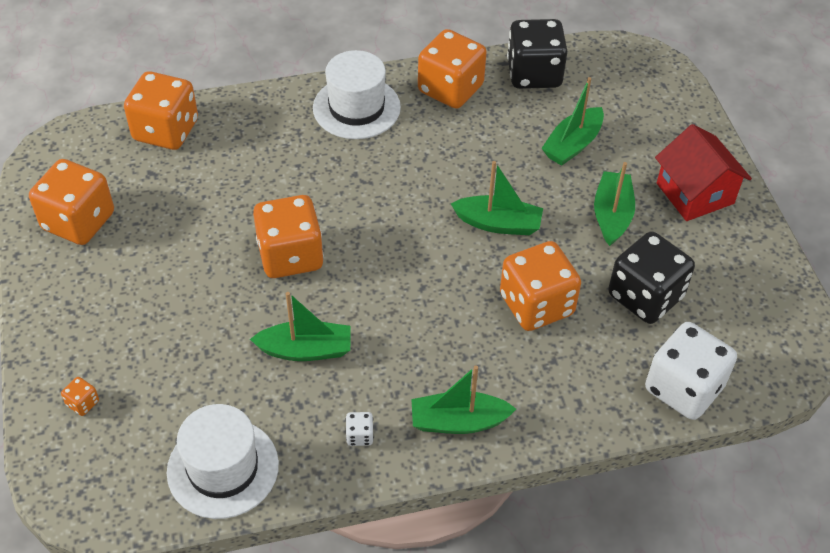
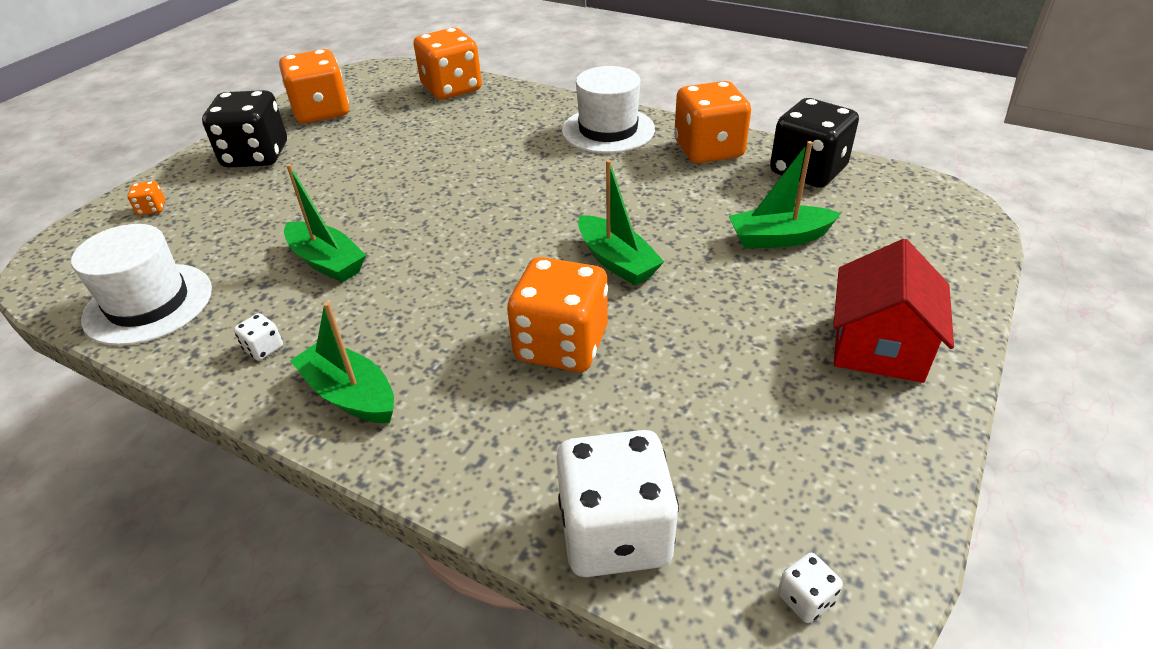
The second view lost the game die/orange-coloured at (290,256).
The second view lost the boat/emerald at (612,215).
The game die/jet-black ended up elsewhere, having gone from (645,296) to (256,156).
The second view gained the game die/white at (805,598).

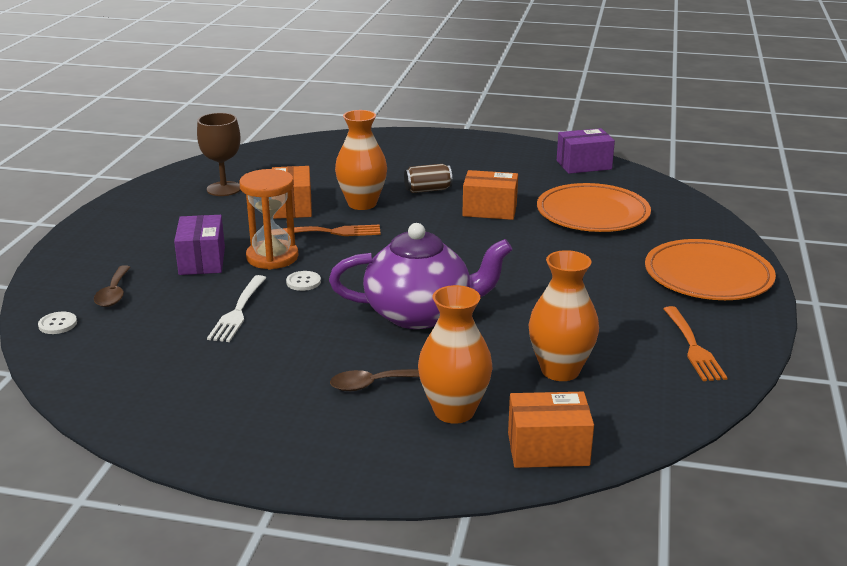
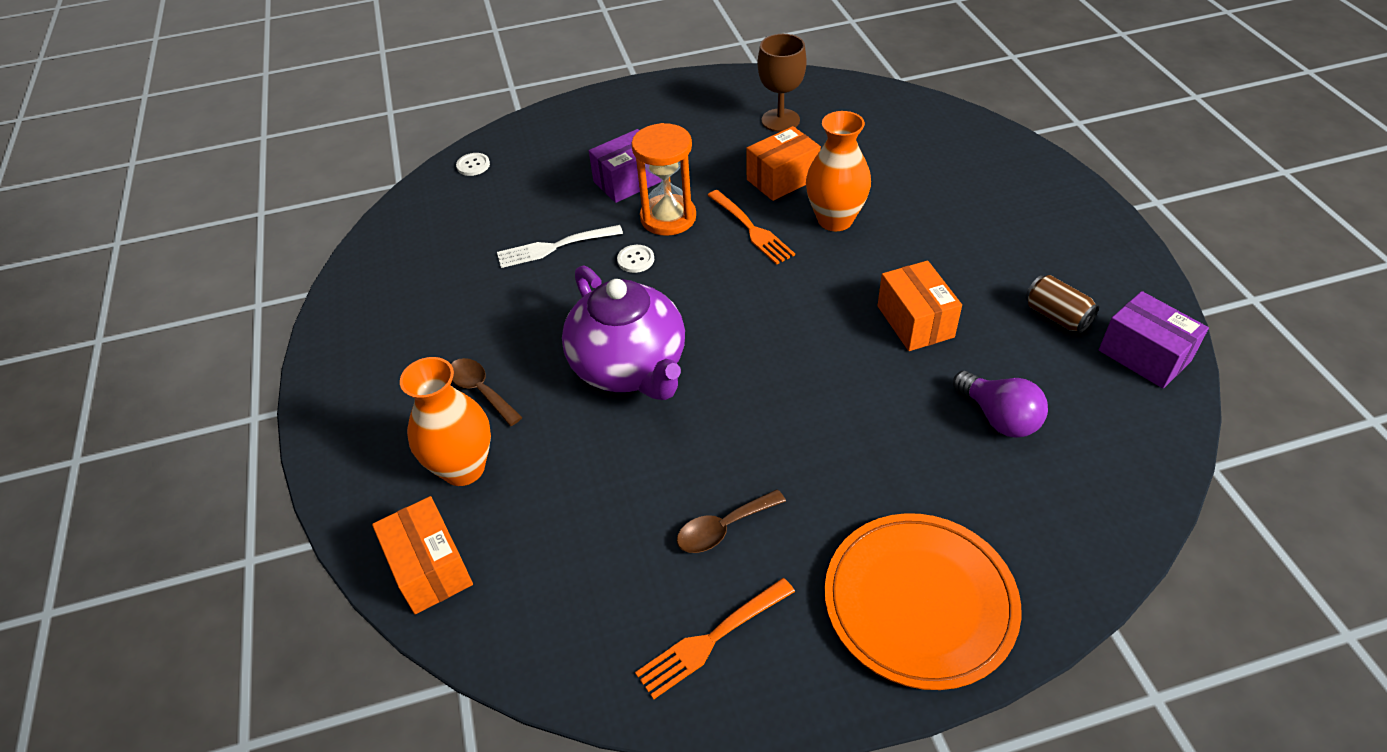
The tablespoon/dark brown ended up elsewhere, having gone from (114,293) to (723,528).
The tin/dark brown ended up elsewhere, having gone from (428,190) to (1056,316).
The second view lost the flower vase/orange-coloured at (560,370).
Where the flat dish/orange-coloured stood at (592,213), the bulb/purple came to stand at (999,417).

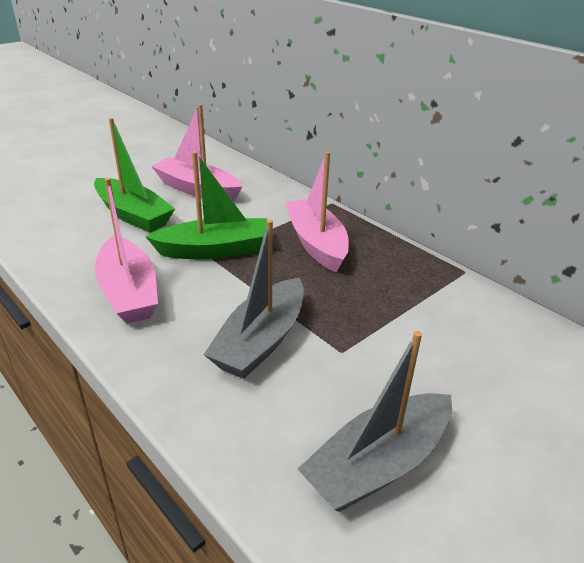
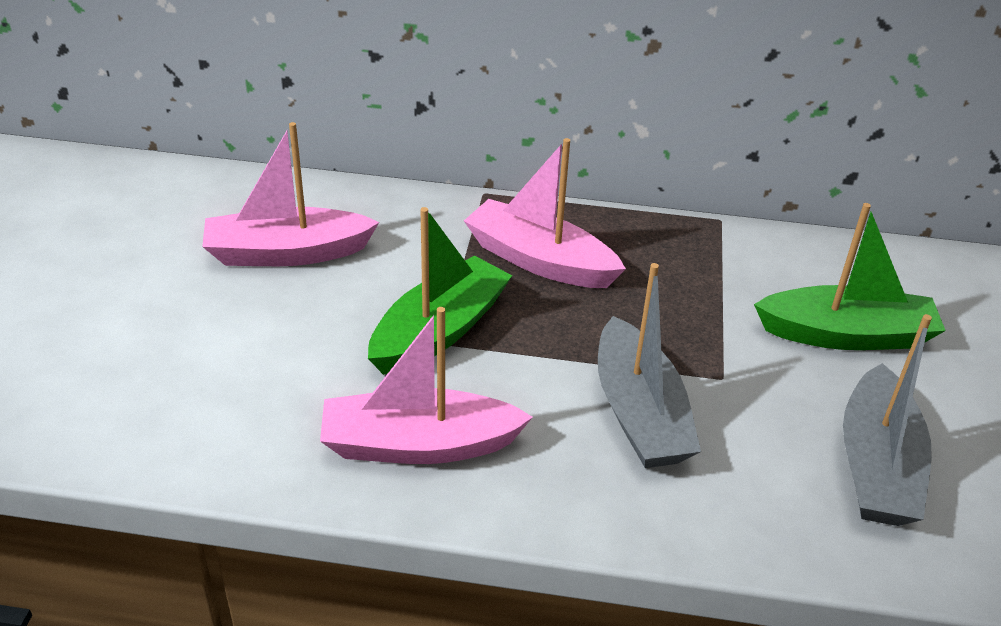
The boat/emerald ended up elsewhere, having gone from (133,215) to (846,335).
The boat/rose-pink at (128,292) ended up facing another way, 150 degrees clockwise from before.

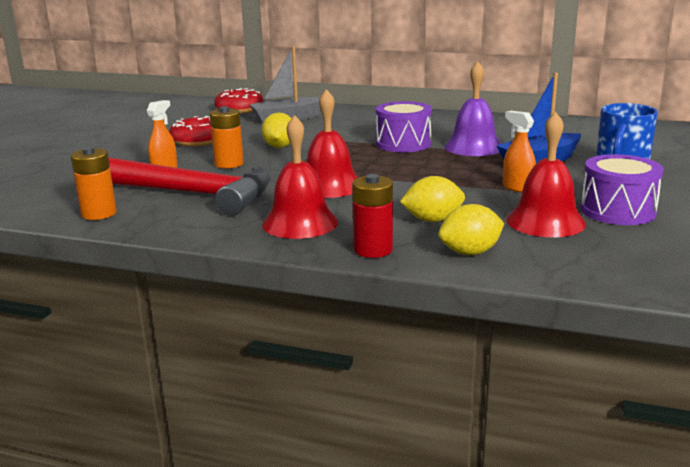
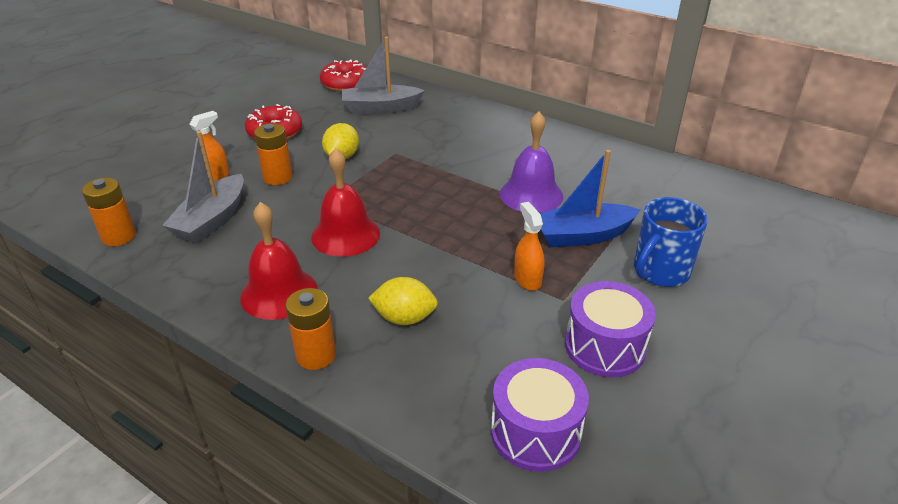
Where the claw hammer/crimson stood at (188,193), the boat/grey came to stand at (212,220).
What was the battery/crimson at (373,250) turned into the battery/orange-coloured at (316,355).
The snare drum/purple ended up elsewhere, having gone from (403,144) to (535,432).
The second view lost the lemon/golden at (470,252).
The second view lost the bell/crimson at (545,221).

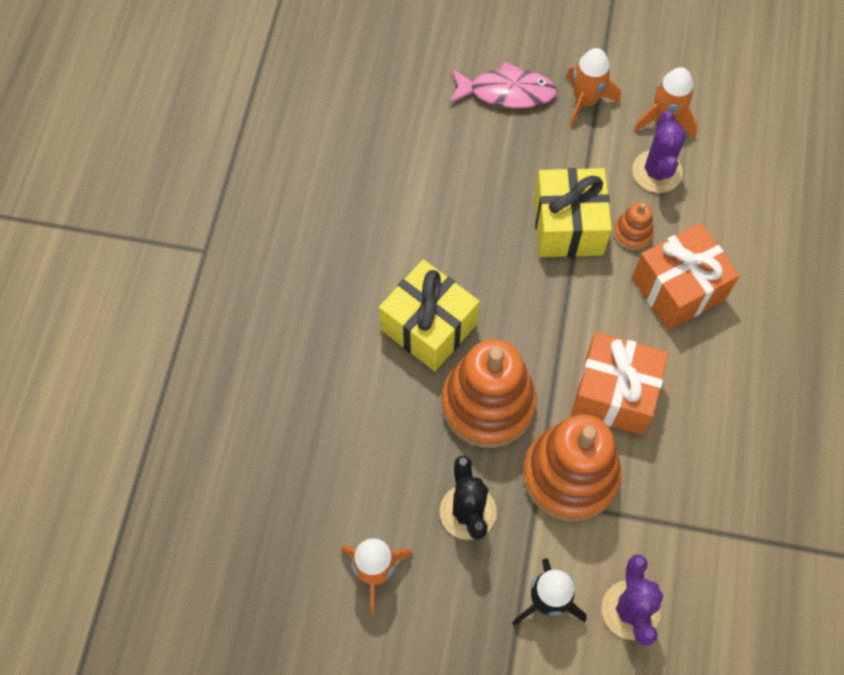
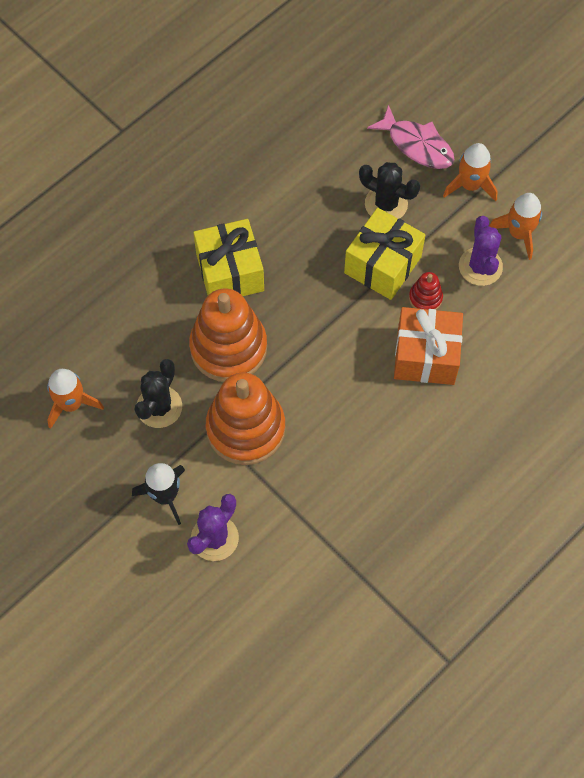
The second view lost the present/orange-coloured at (614,394).
What was the stacking toy/orange-coloured at (632,233) turned into the stacking toy/crimson at (425,298).
The cactus/purple at (657,172) ended up facing another way, 45 degrees counterclockwise from before.
The second view gained the cactus/jet-black at (386,204).

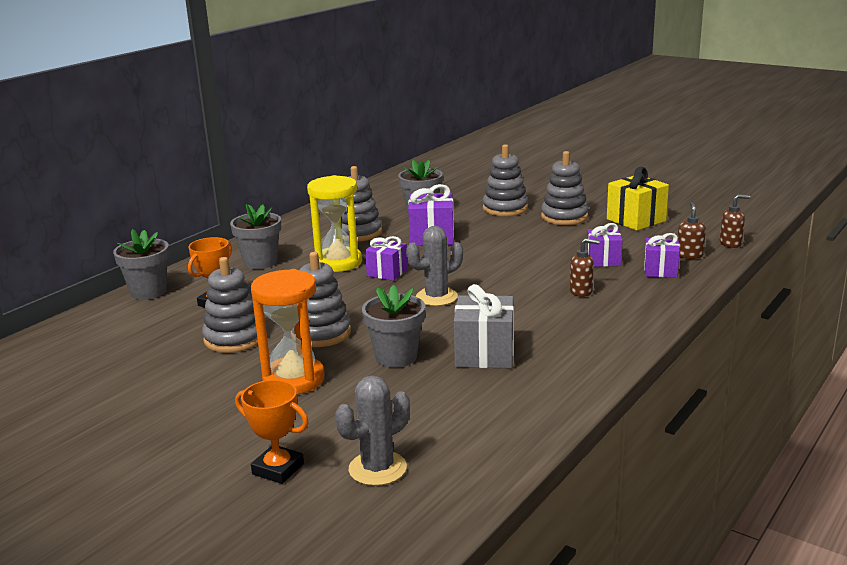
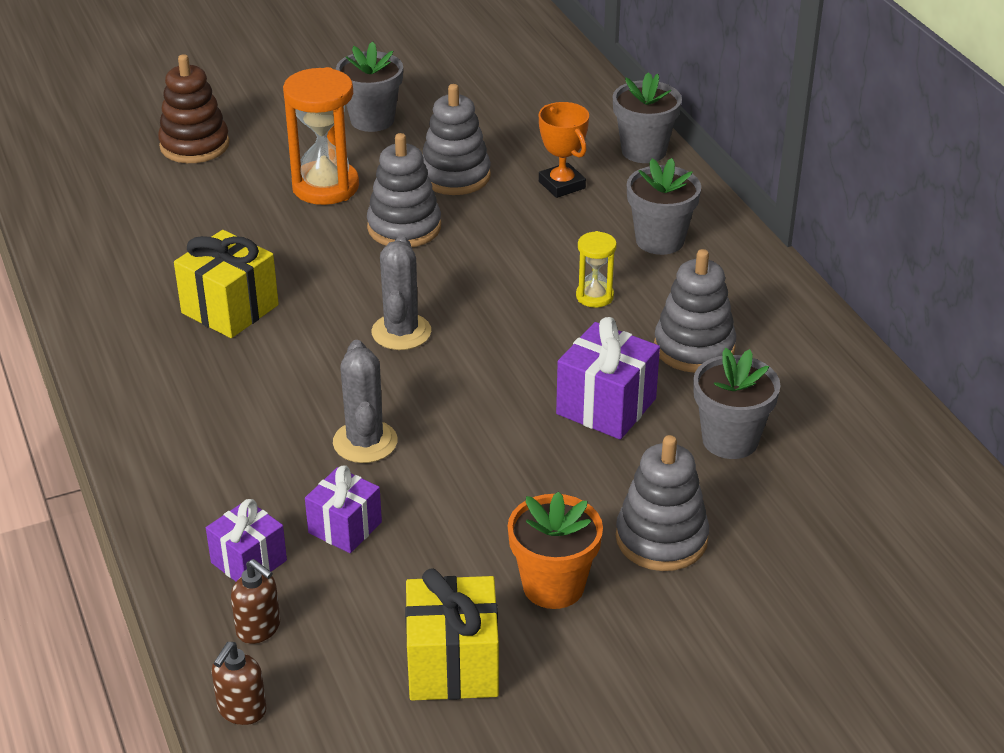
Where the prize cup/orange-coloured stood at (278,469), the stacking toy/dark brown came to stand at (194,145).
The size of the sandglass/golden at (338,263) changed by a factor of 0.52.
The cactus/grey ended up elsewhere, having gone from (377,468) to (365,442).
The plant pot/grey ended up elsewhere, having gone from (396,357) to (372,120).
The second view lost the present/purple at (387,272).
What was the present/grey at (484,354) turned into the present/golden at (230,309).
Where the stacking toy/grey stood at (564,217), the plant pot/orange-coloured came to stand at (553,586).
The second view lost the soap pump/dark brown at (581,291).

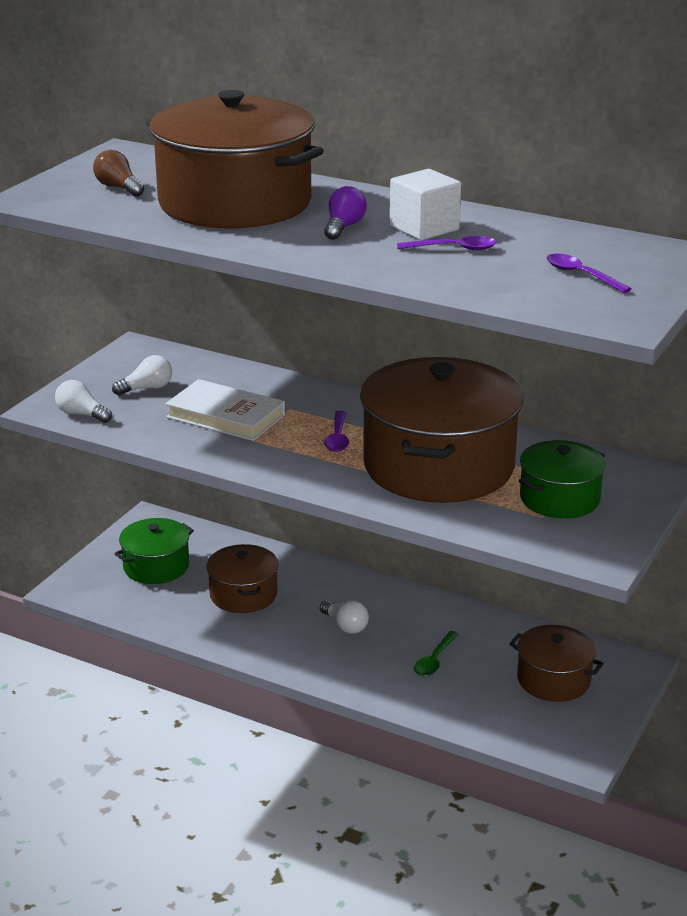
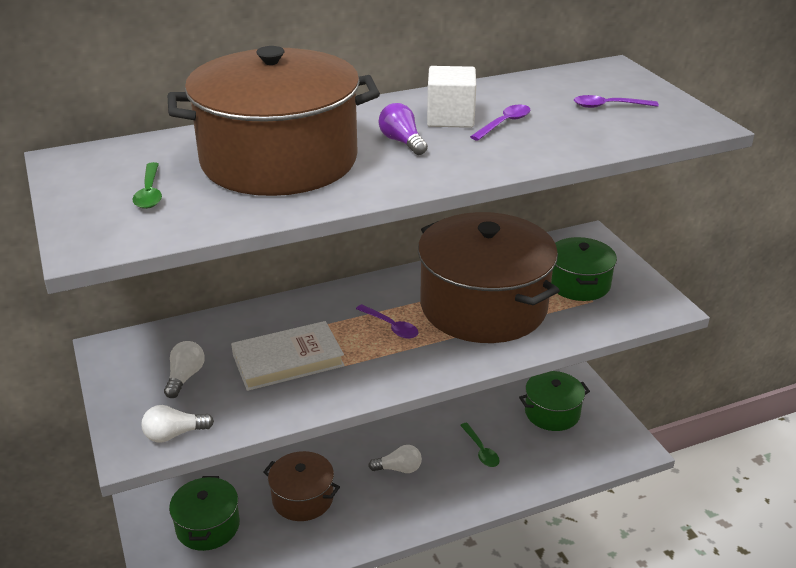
Where the bulb/dark brown stood at (118,188), the tablespoon/emerald came to stand at (149,193).
What was the stockpot/dark brown at (553,680) turned into the stockpot/emerald at (552,412).

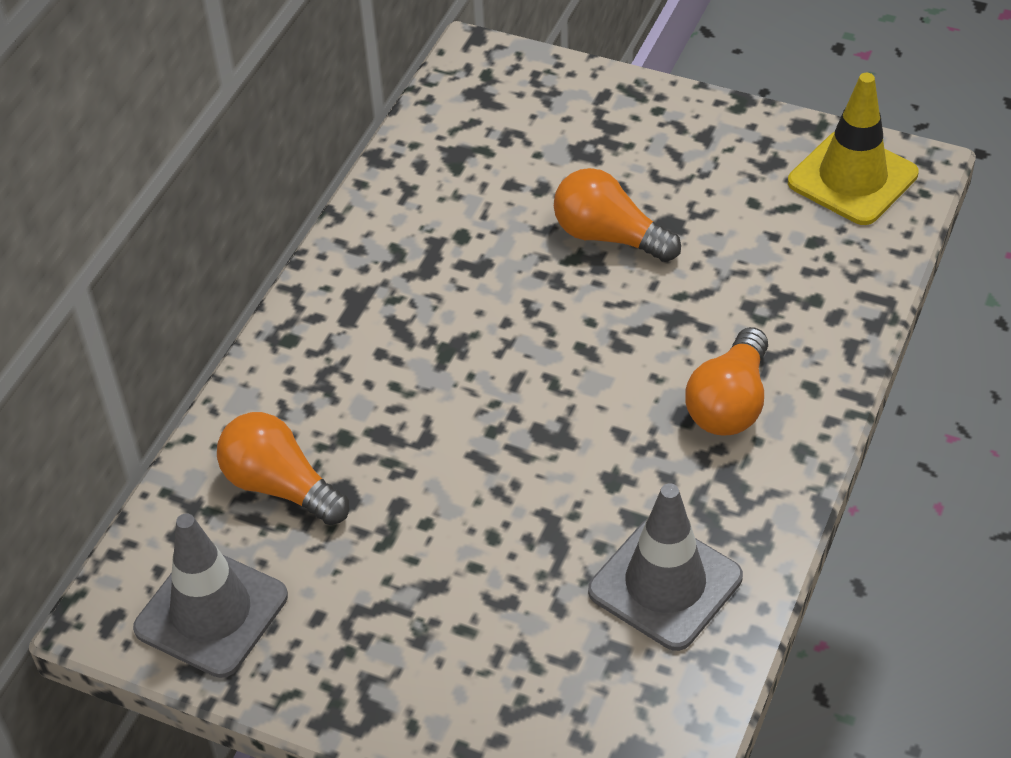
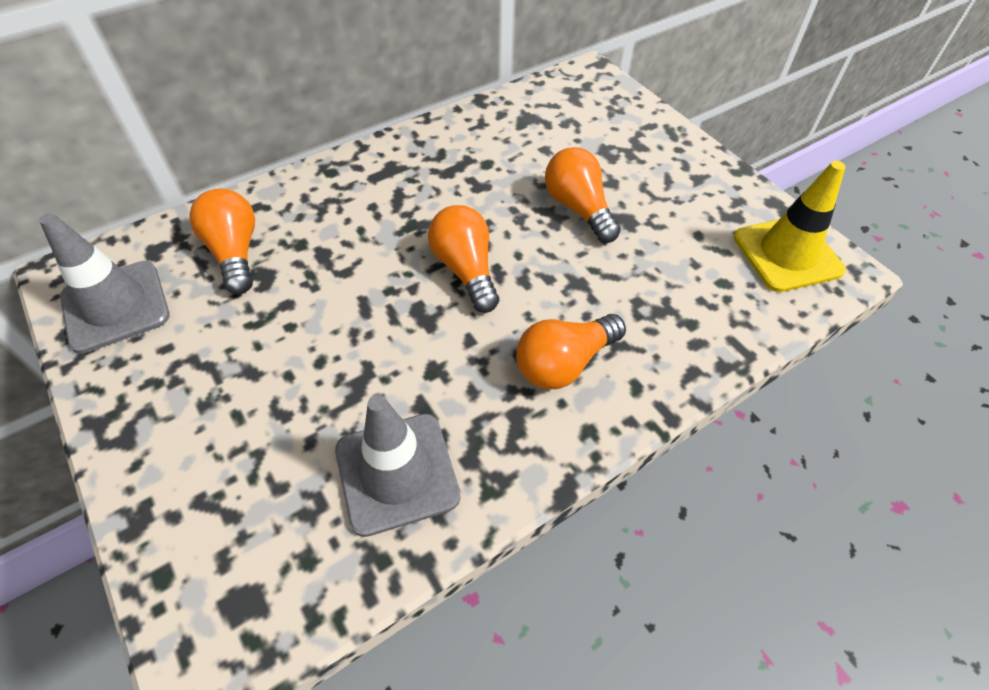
The second view gained the bulb/orange-coloured at (466,270).

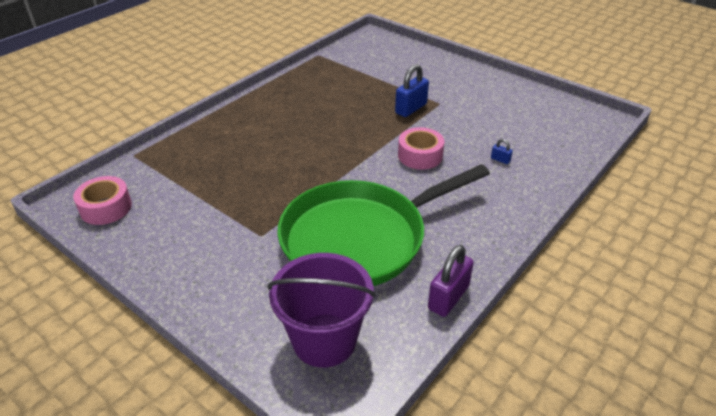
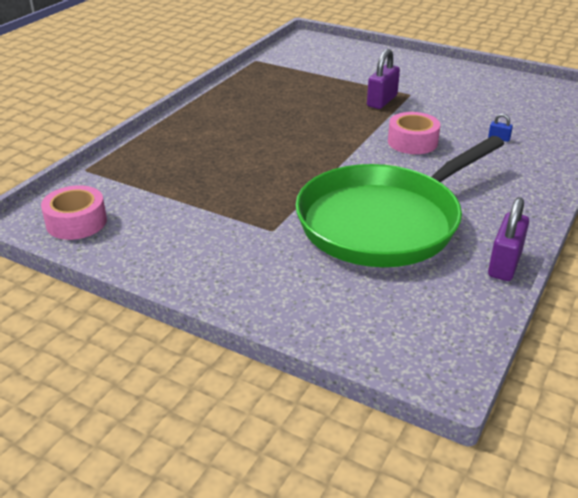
The second view lost the bucket/purple at (324,340).
What was the lock/royal blue at (411,108) turned into the lock/purple at (382,101).

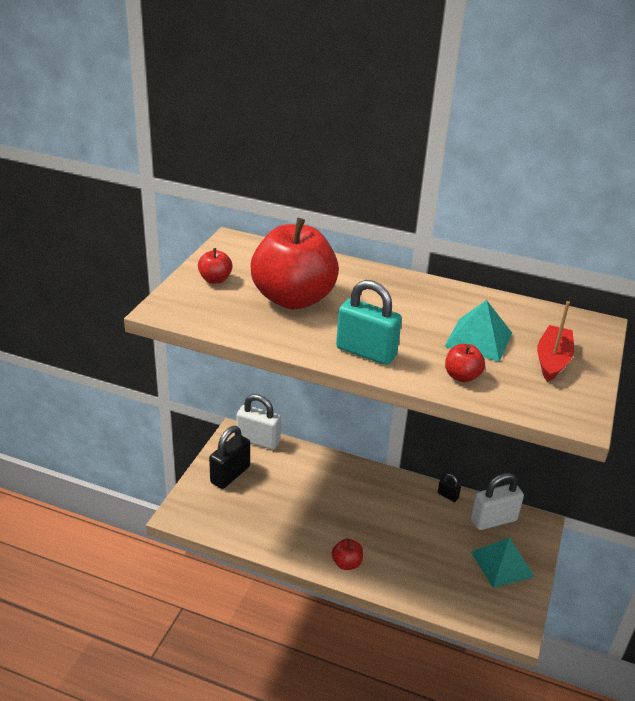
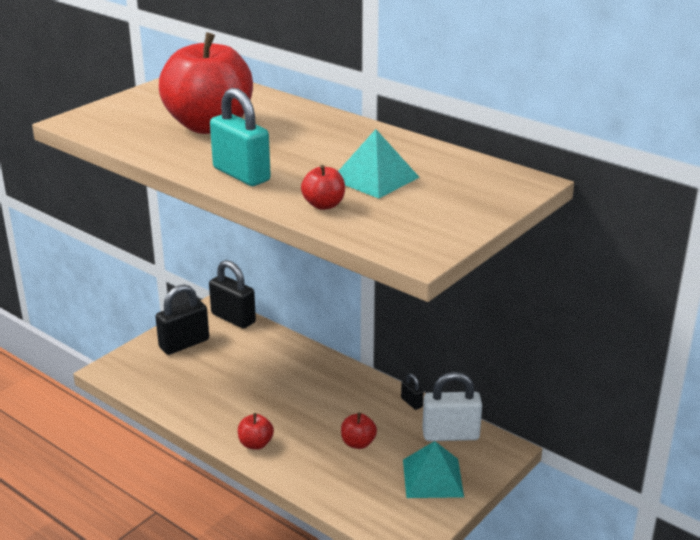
The apple/crimson ended up elsewhere, having gone from (215,280) to (358,443).
What was the lock/white at (258,440) turned into the lock/jet-black at (233,318).
The second view lost the boat/crimson at (552,360).

